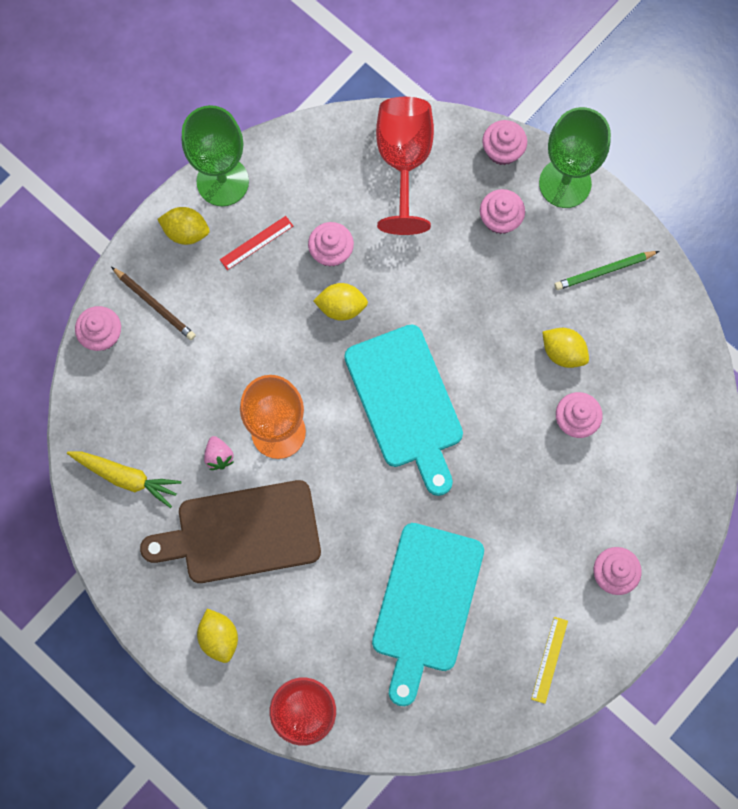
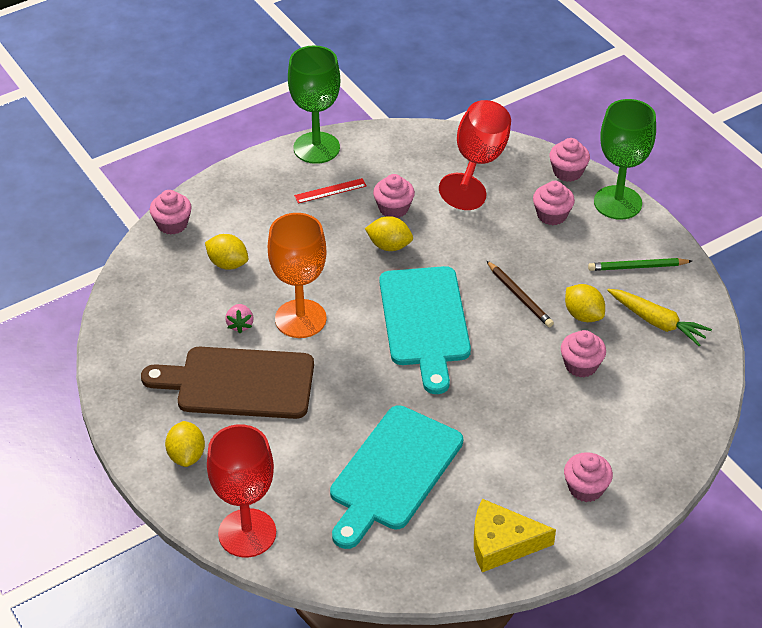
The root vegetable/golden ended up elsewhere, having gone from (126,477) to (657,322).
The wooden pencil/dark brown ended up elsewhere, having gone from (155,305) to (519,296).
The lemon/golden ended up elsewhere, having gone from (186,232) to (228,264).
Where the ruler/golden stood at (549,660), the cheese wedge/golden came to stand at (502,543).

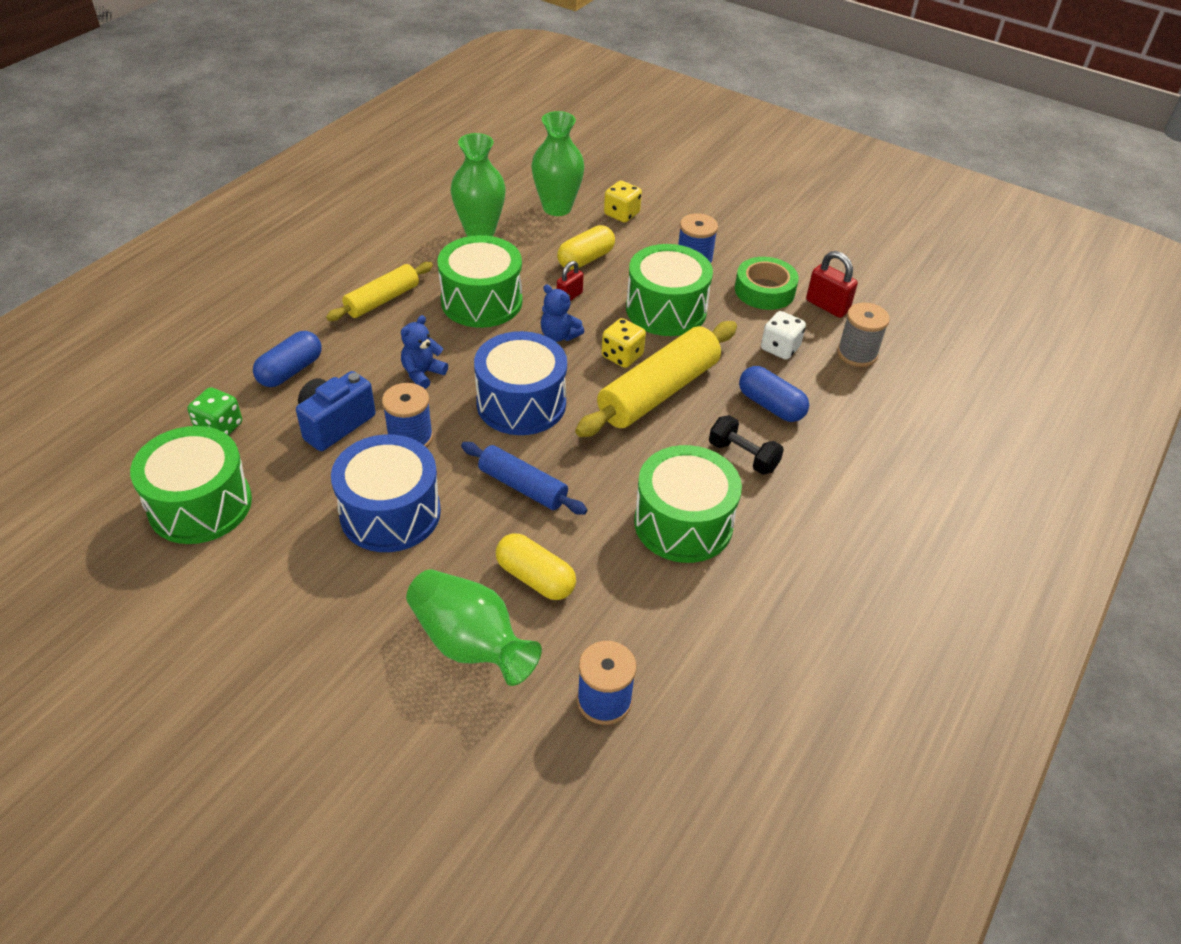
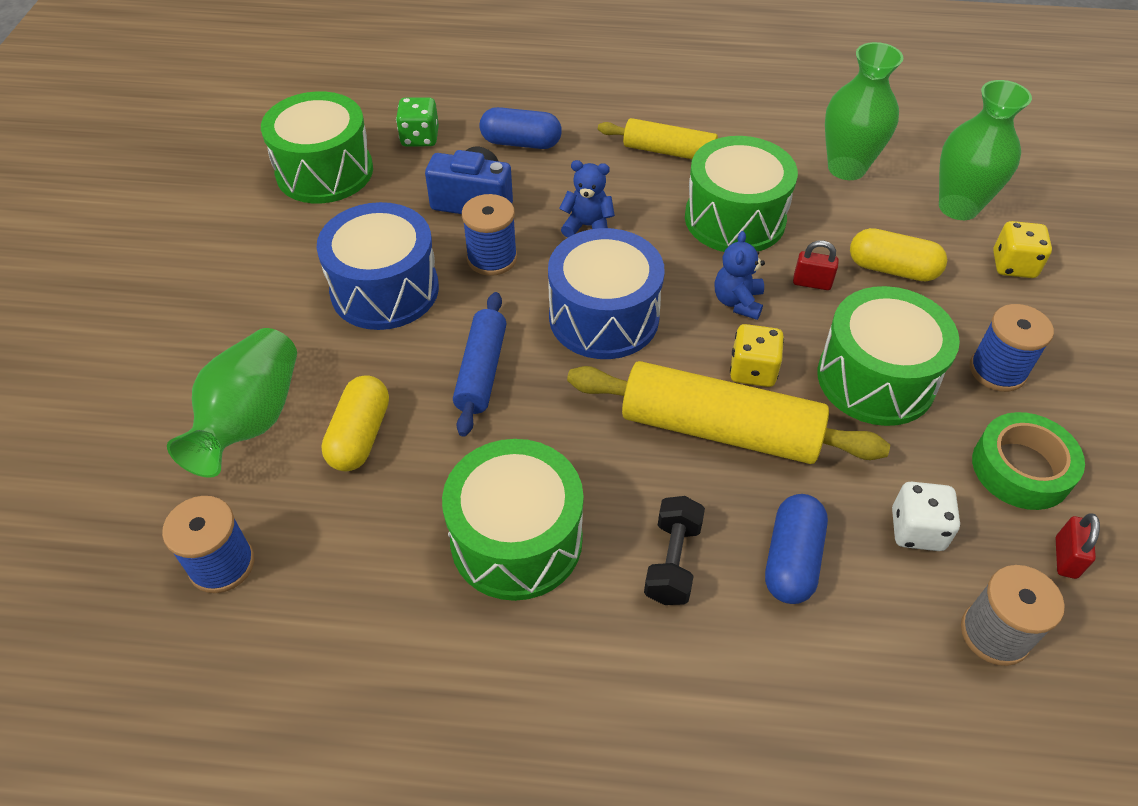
The size of the lock/crimson at (827,306) changed by a factor of 0.65.

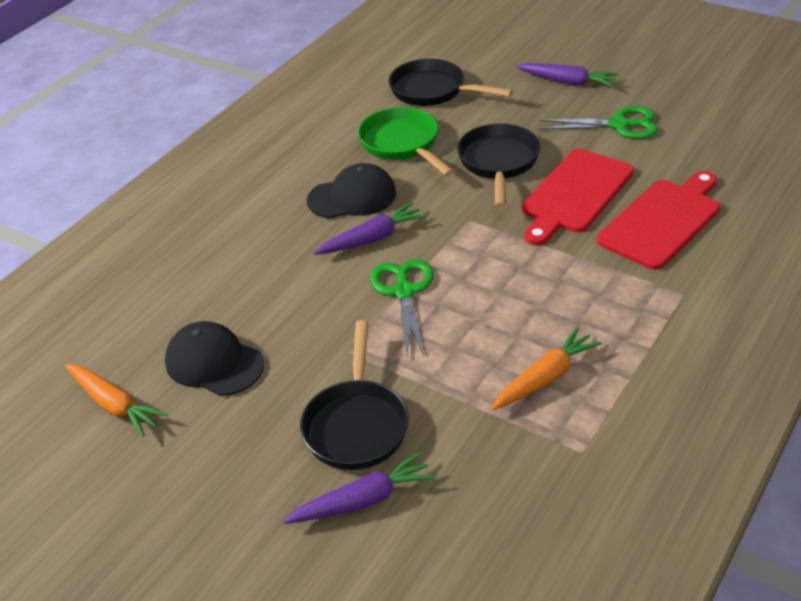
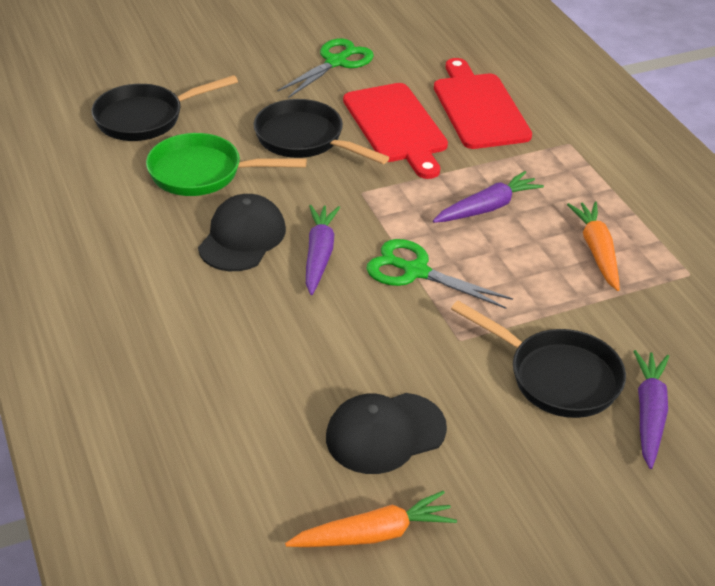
The root vegetable/purple ended up elsewhere, having gone from (567,82) to (487,208).

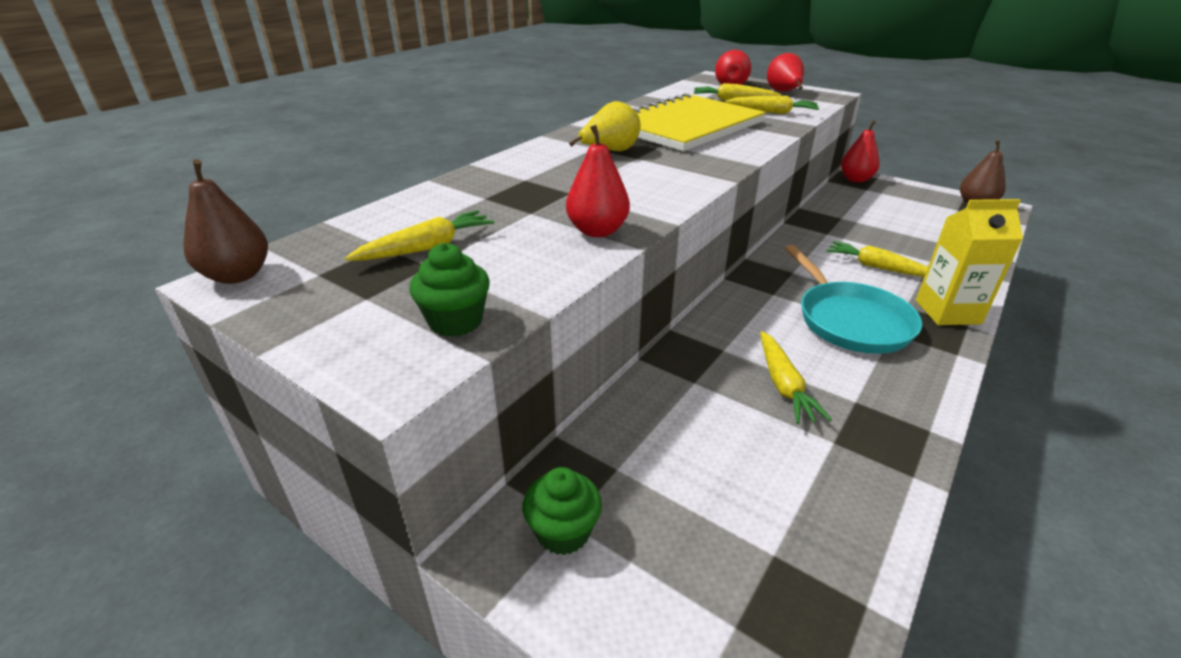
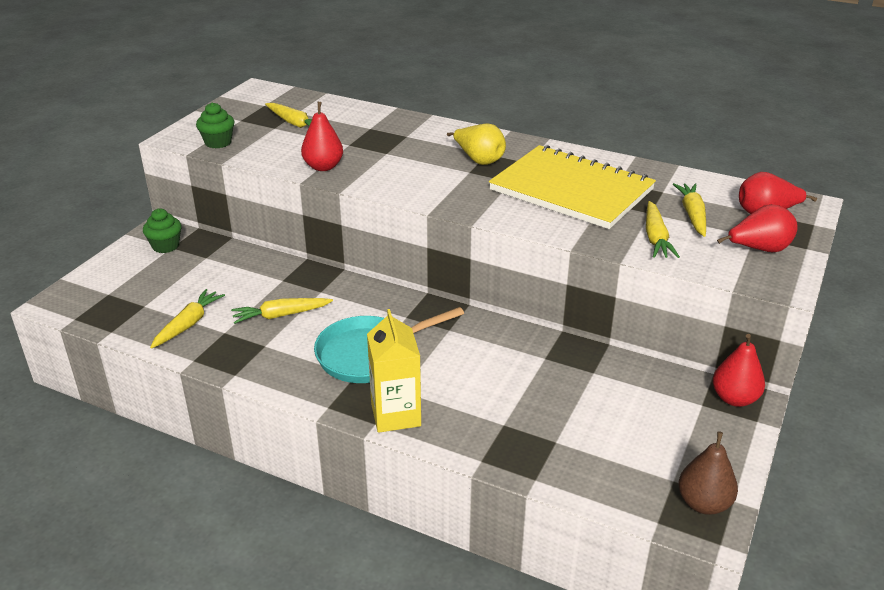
The second view lost the toy pear/dark brown at (238,275).
The root vegetable/golden ended up elsewhere, having gone from (877,267) to (188,324).

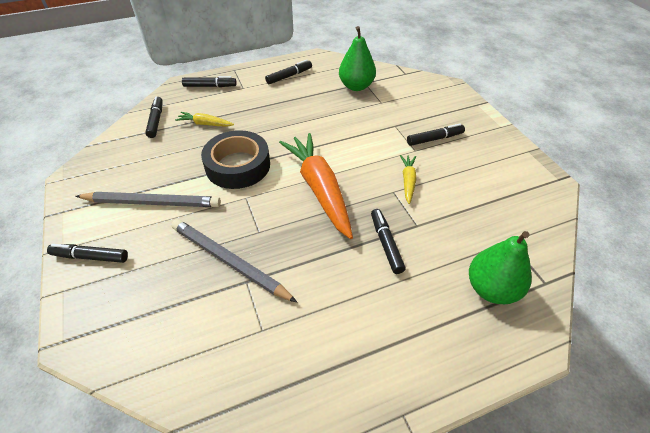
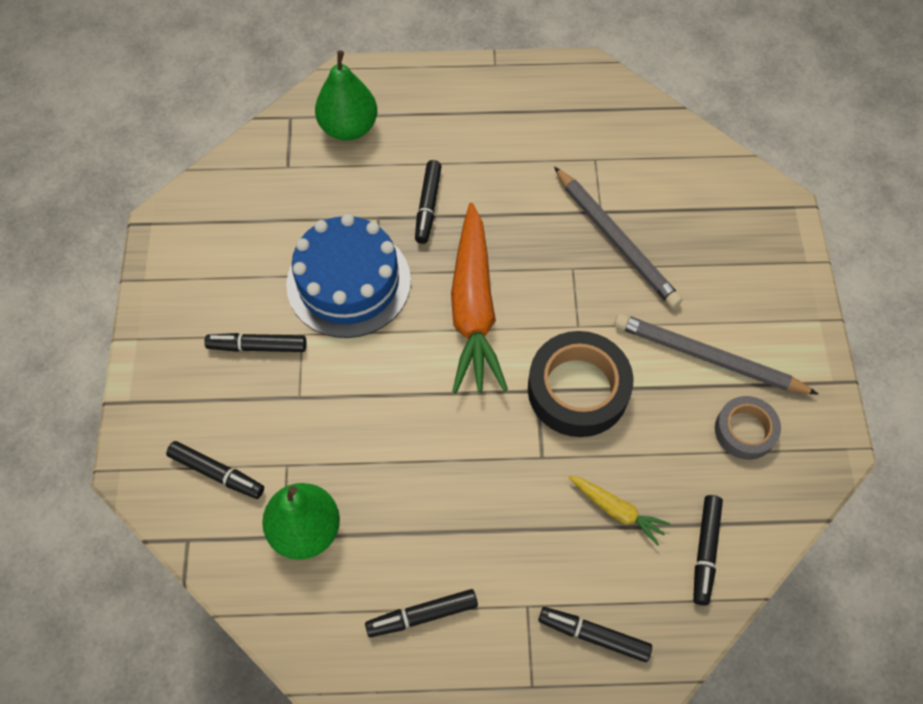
The marker pen/jet-black ended up elsewhere, having gone from (90,257) to (217,473).
Where the root vegetable/golden stood at (408,181), the gateau/royal blue came to stand at (348,282).
The second view gained the roll of tape/grey at (745,431).

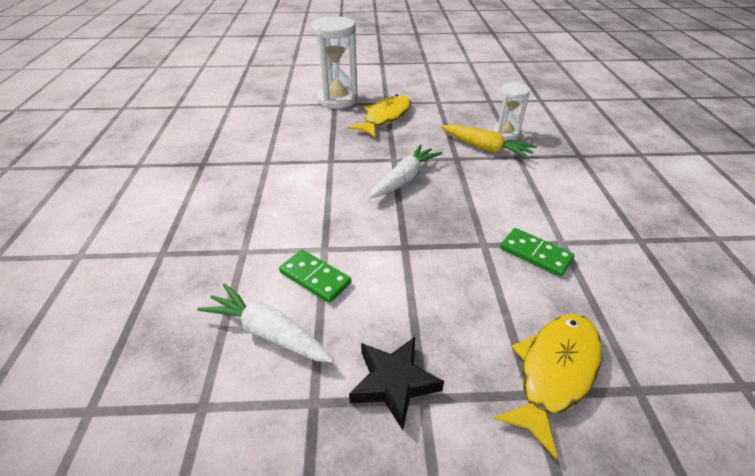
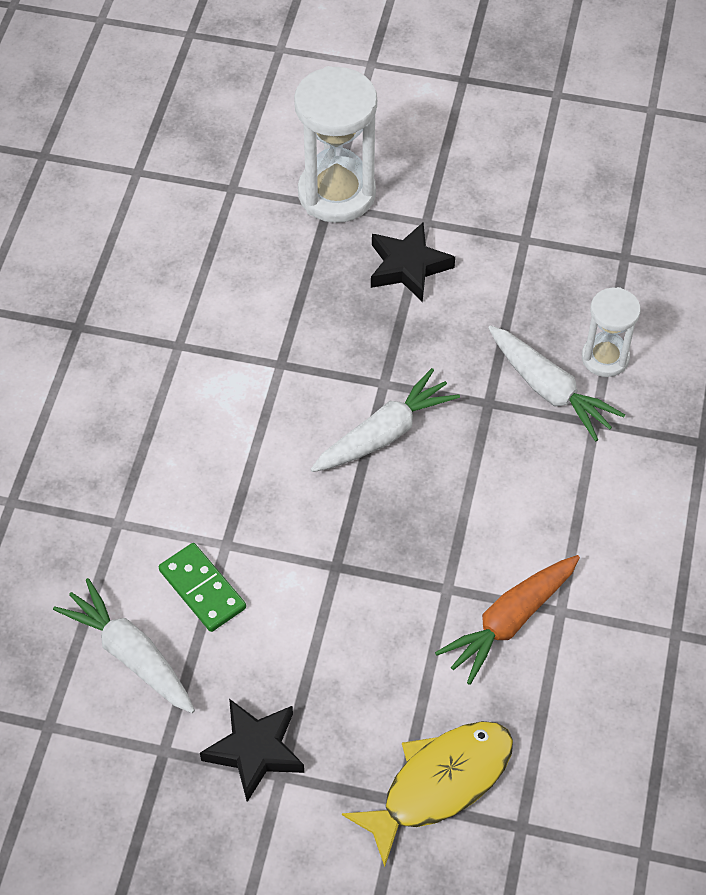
Where the fish/golden stood at (385,117), the star/jet-black came to stand at (408,267).
What was the root vegetable/golden at (485,148) turned into the root vegetable/white at (549,389).
Where the domino/emerald stood at (535,254), the root vegetable/orange-coloured came to stand at (510,621).

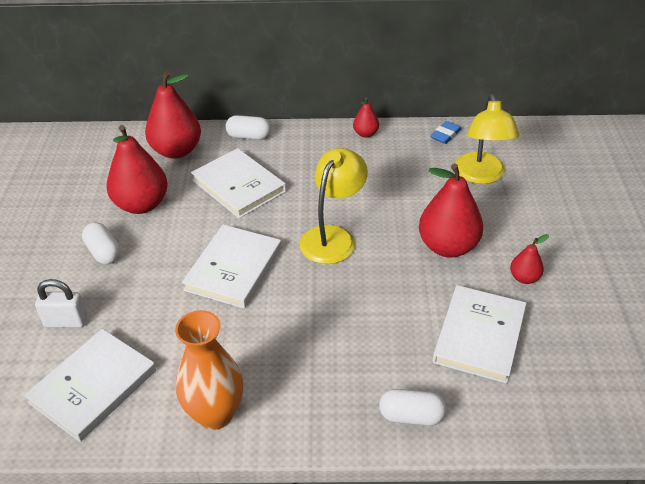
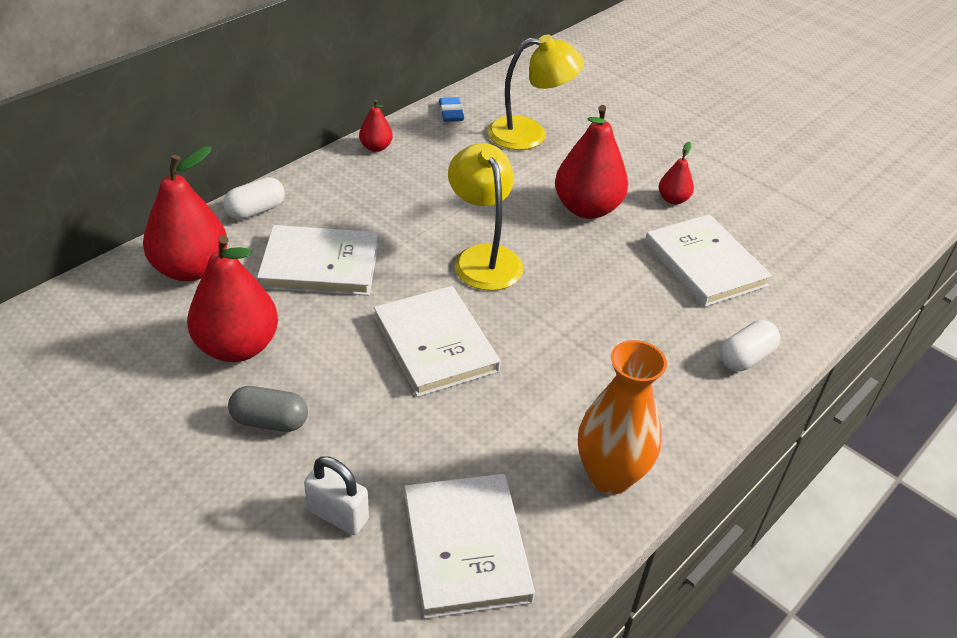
The lock/white at (66,321) ended up facing another way, 75 degrees clockwise from before.
What was the capsule/white at (103,252) turned into the capsule/grey at (270,421).
The reading lamp/golden at (481,176) ended up facing another way, 45 degrees counterclockwise from before.

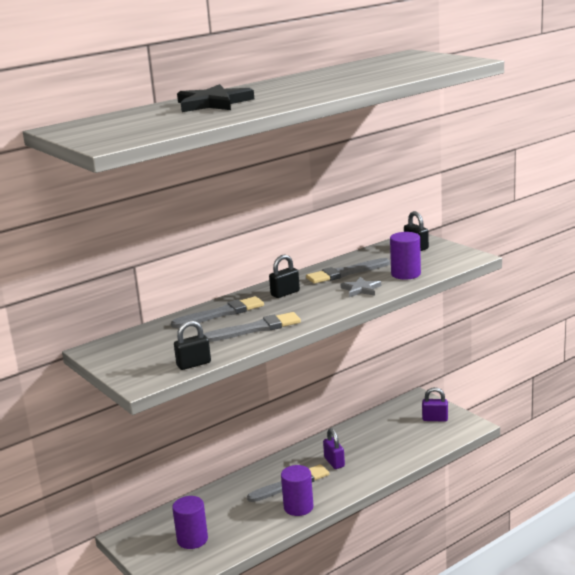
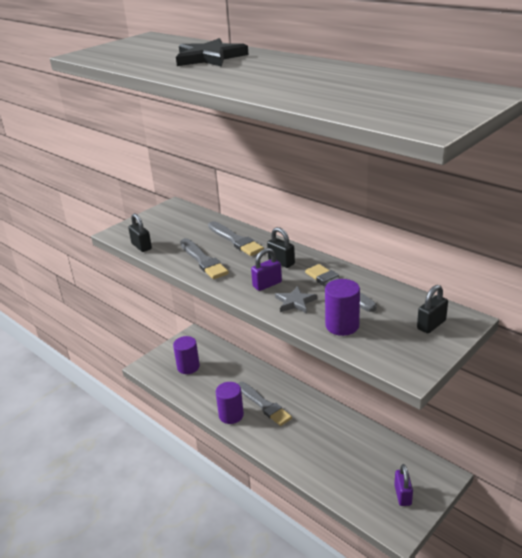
The lock/purple ended up elsewhere, having gone from (334,462) to (267,284).

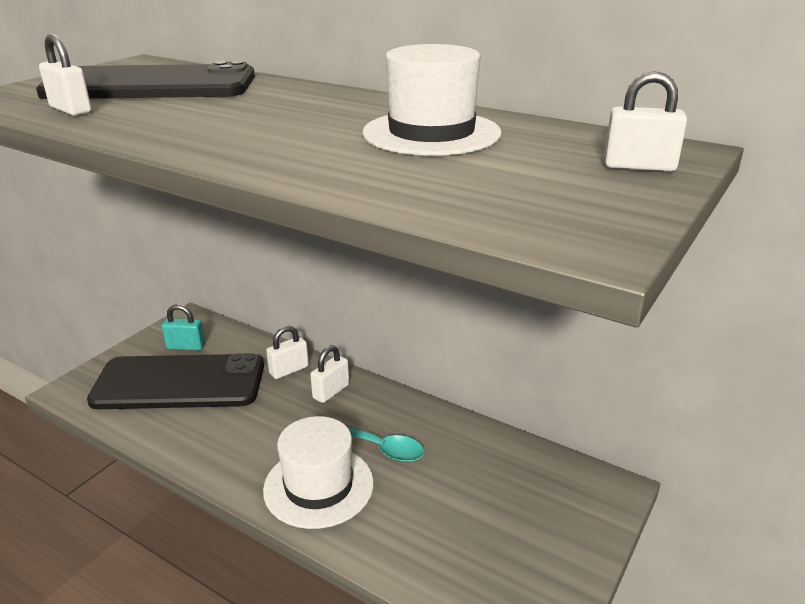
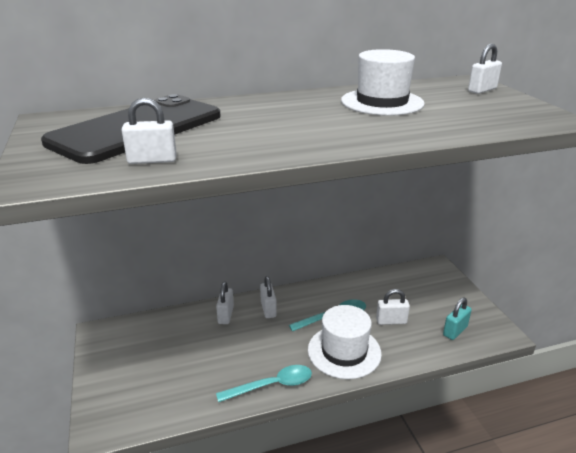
The second view lost the mobile phone/jet-black at (179,383).
The lock/turquoise ended up elsewhere, having gone from (186,346) to (455,331).
The second view gained the tablespoon/turquoise at (272,385).
The second view gained the lock/white at (391,321).

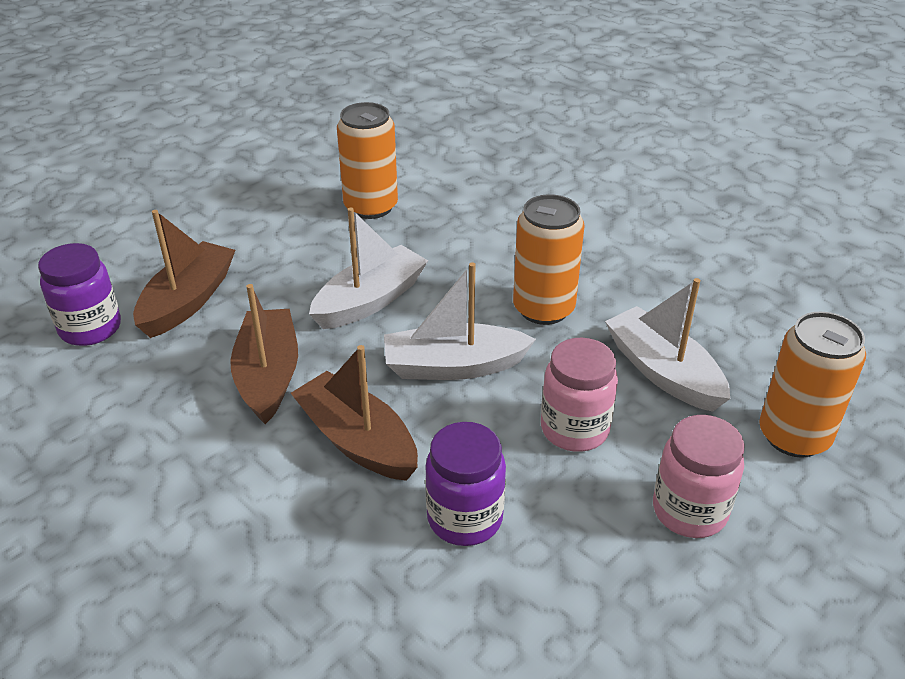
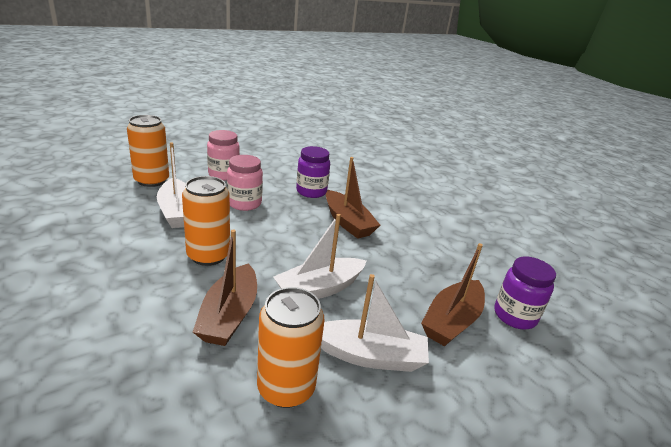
The boat/dark brown ended up elsewhere, having gone from (268,375) to (229,315).
The boat/white ended up elsewhere, having gone from (453,366) to (370,356).

